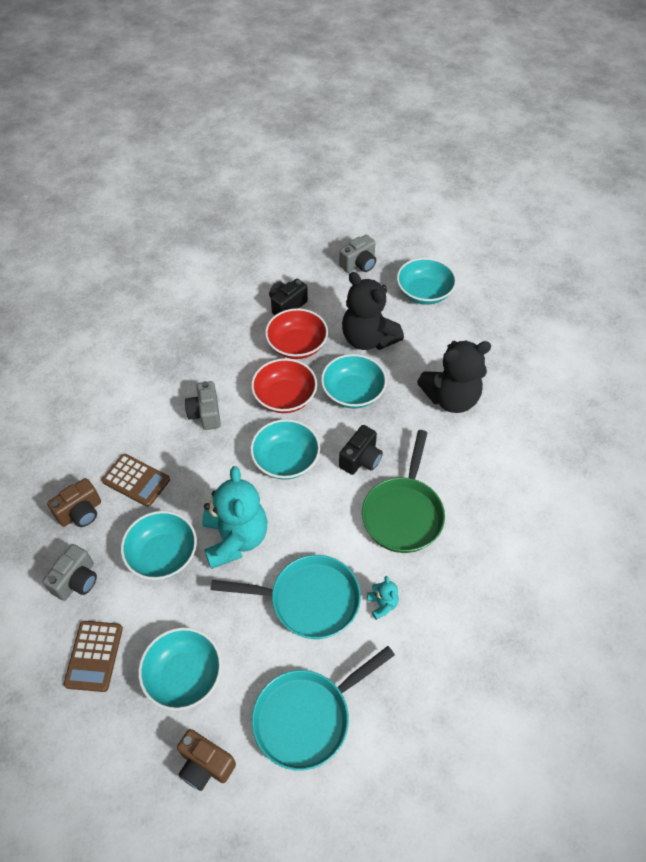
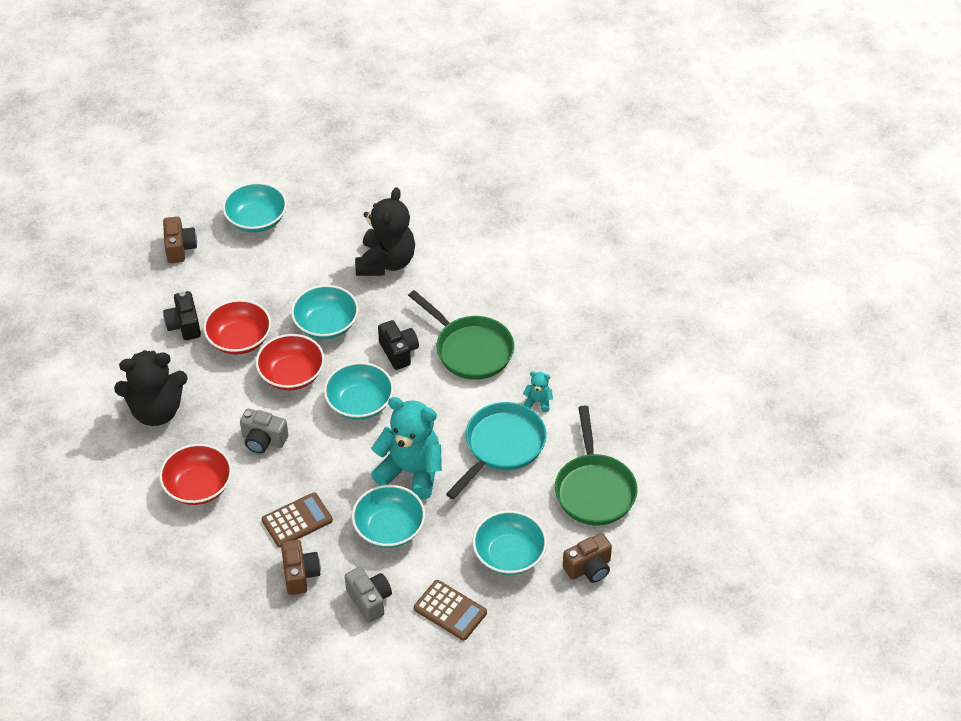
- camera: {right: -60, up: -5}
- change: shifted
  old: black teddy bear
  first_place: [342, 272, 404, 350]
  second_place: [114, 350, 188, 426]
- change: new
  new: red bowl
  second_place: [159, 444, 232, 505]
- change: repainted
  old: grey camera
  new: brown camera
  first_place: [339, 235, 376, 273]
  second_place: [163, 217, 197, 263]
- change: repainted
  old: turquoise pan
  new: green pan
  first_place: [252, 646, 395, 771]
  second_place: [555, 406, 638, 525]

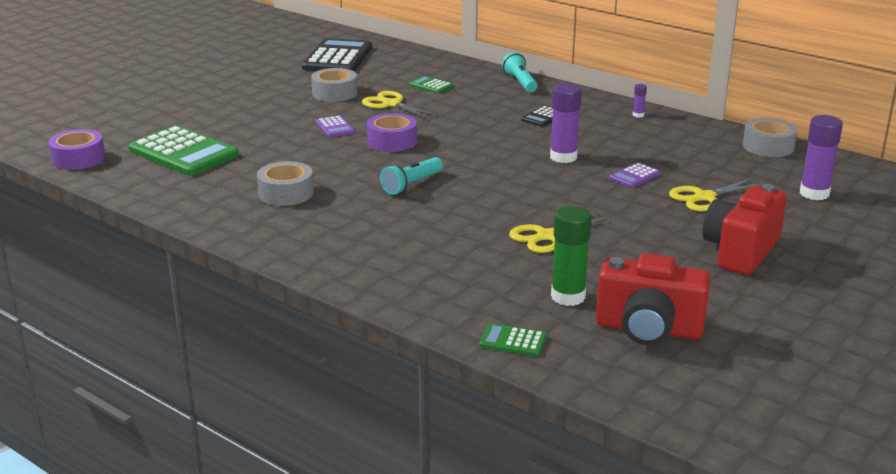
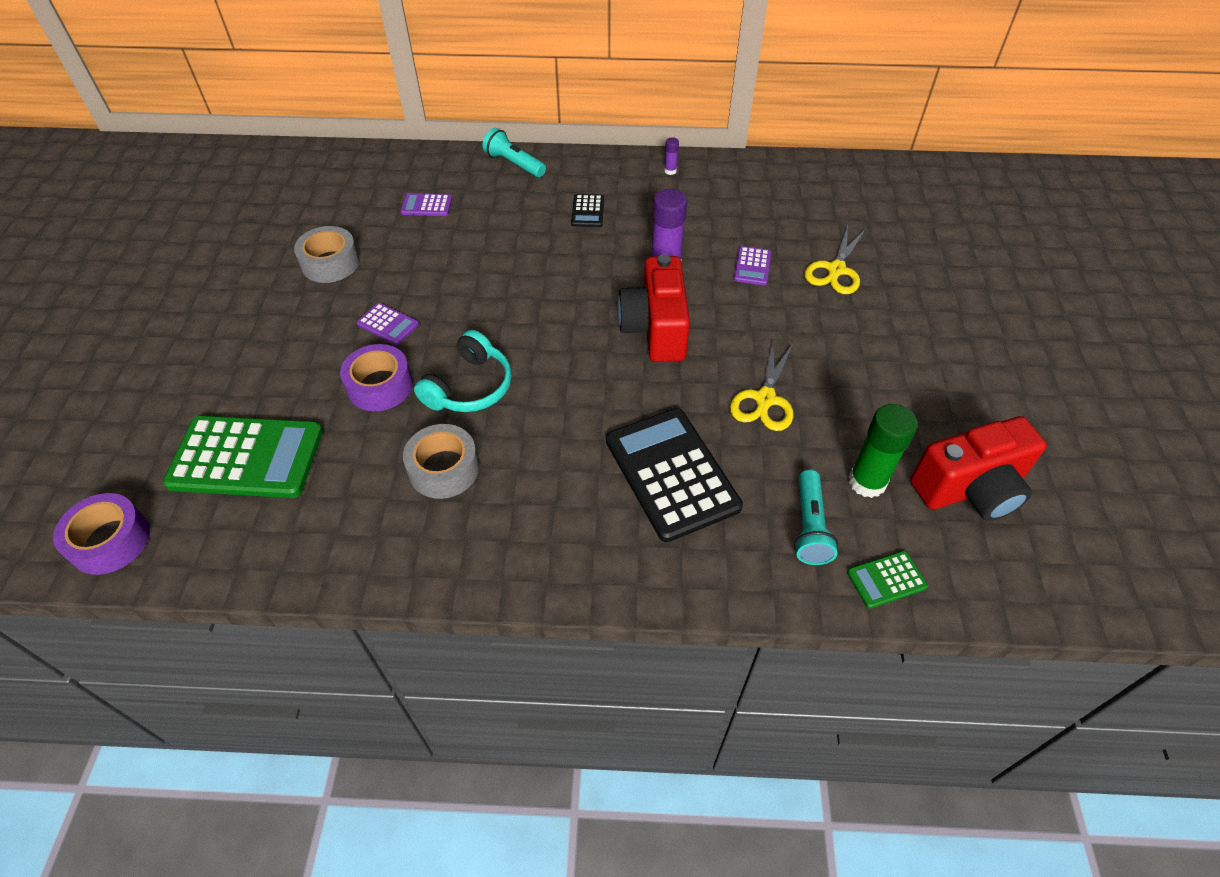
- camera: {right: -35, up: 25}
- change: shifted
  old: purple tape
  first_place: [367, 113, 417, 152]
  second_place: [340, 344, 413, 411]
- change: repainted
  old: green calculator
  new: purple calculator
  first_place: [409, 76, 454, 93]
  second_place: [401, 193, 452, 216]
- change: new
  new: turquoise headphones
  second_place: [414, 330, 512, 412]
- change: shifted
  old: black calculator
  first_place: [302, 38, 372, 72]
  second_place: [606, 408, 743, 542]
- change: shifted
  old: red camera
  first_place: [702, 184, 787, 275]
  second_place: [617, 254, 690, 362]
- change: shifted
  old: turquoise flashlight
  first_place: [380, 157, 443, 195]
  second_place: [794, 469, 838, 565]
- change: gone
  old: yellow scissors
  first_place: [362, 91, 440, 120]
- change: gone
  old: grey tape
  first_place: [743, 118, 797, 157]
- change: gone
  old: purple glue stick
  first_place: [800, 115, 843, 200]

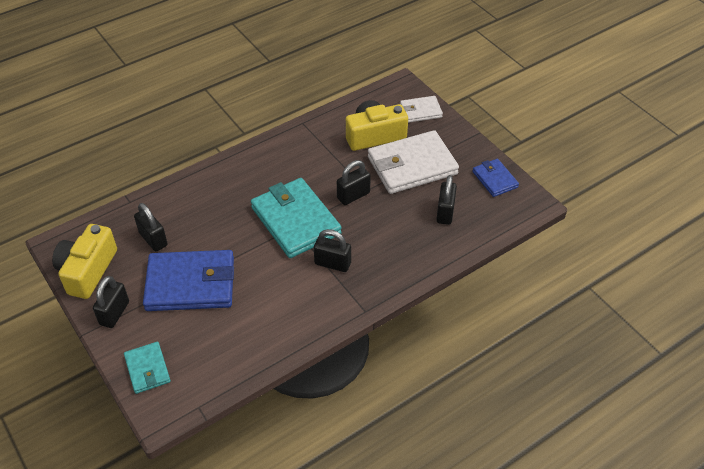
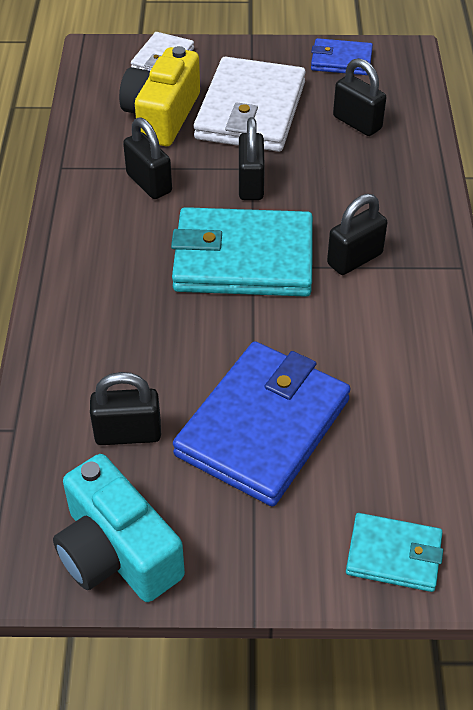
- camera: {right: -55, up: 0}
- change: repainted
  old: yellow camera
  new: turquoise camera
  first_place: [52, 224, 117, 299]
  second_place: [53, 454, 185, 602]
- change: shifted
  old: black padlock
  first_place: [93, 276, 129, 328]
  second_place: [123, 117, 172, 199]

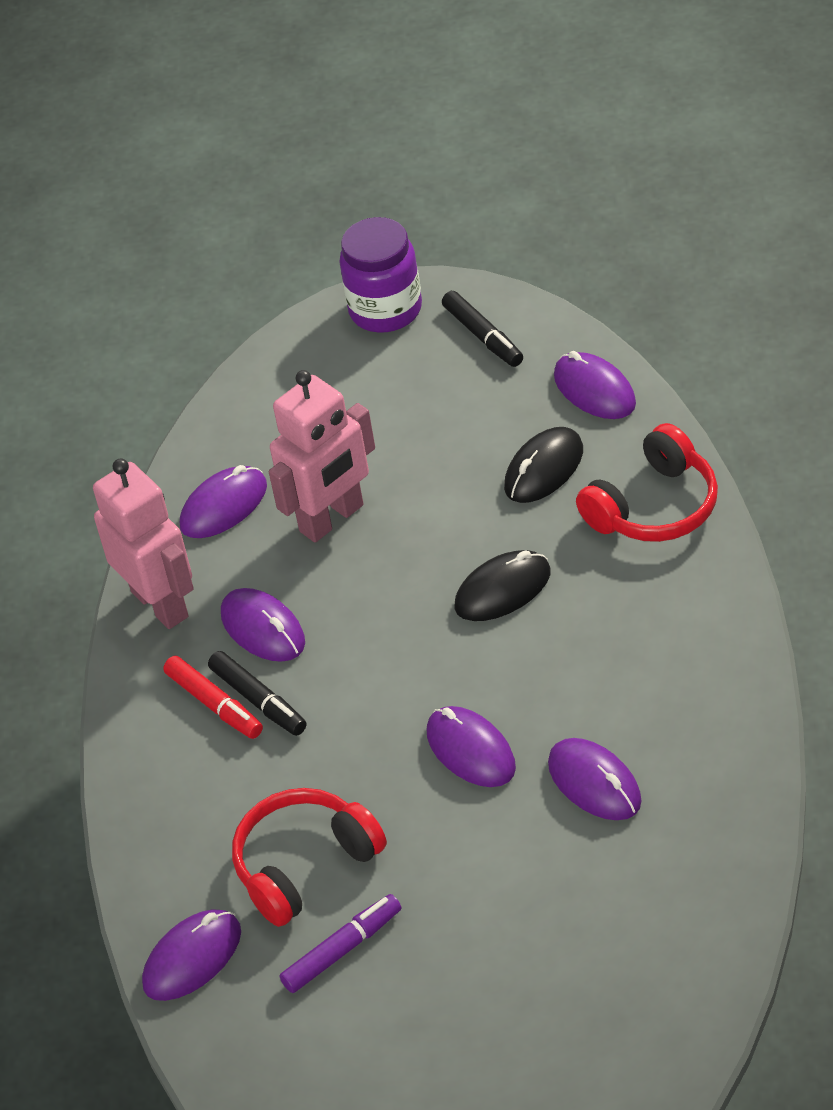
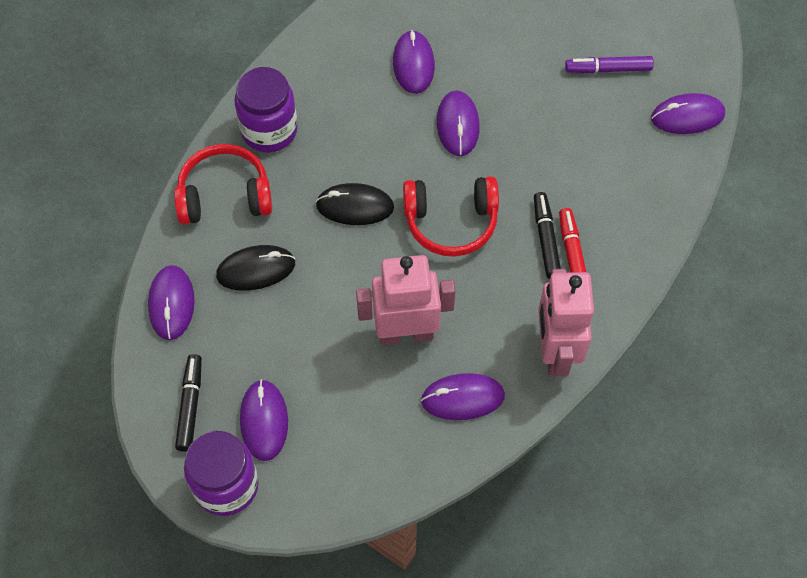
- camera: {right: -150, up: 15}
- change: new
  new: purple jar
  second_place: [234, 67, 298, 153]
- change: shifted
  old: purple mouse
  first_place: [221, 588, 305, 662]
  second_place: [240, 379, 288, 461]
- change: shifted
  old: red headphones
  first_place: [232, 788, 387, 927]
  second_place: [403, 176, 499, 257]

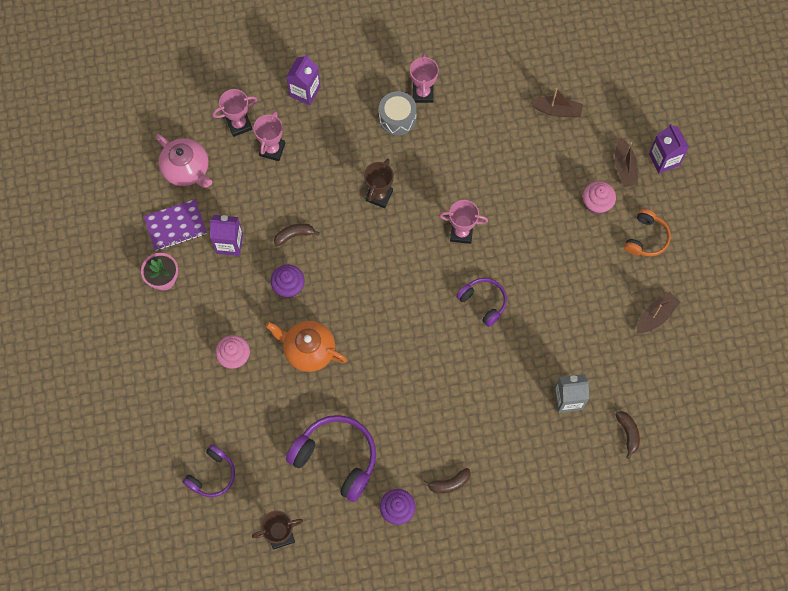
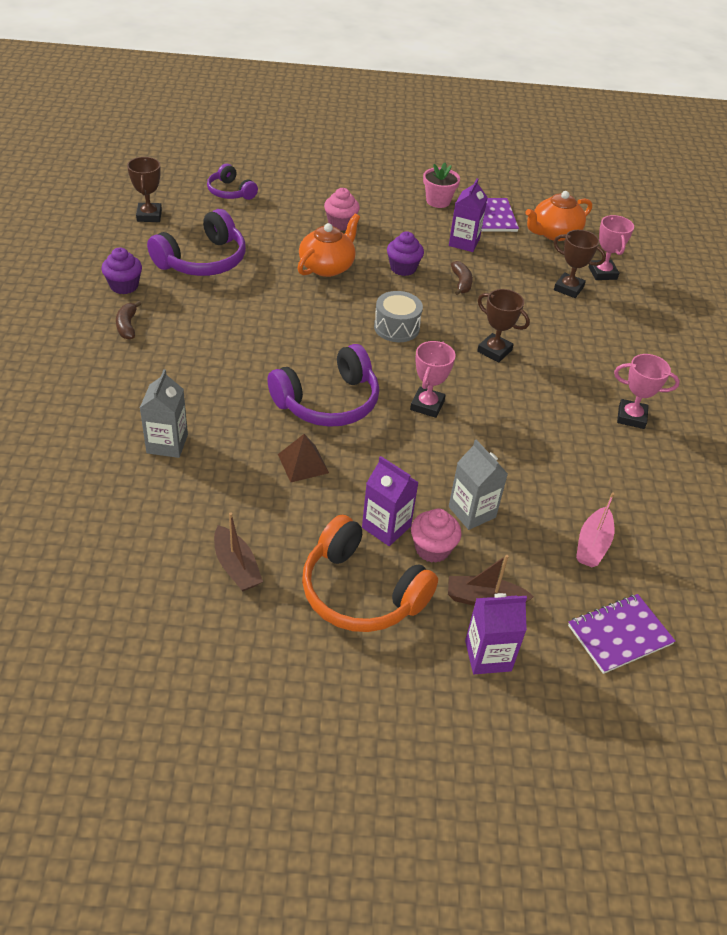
- camera: {right: 100, up: -25}
- change: scaled
  old: purple headphones
  first_place: [456, 278, 507, 327]
  second_place: [267, 344, 379, 427]
  factor: 1.7
- change: new
  new: brown pyramid
  second_place: [278, 434, 329, 482]
- change: scaled
  old: orange headphones
  first_place: [624, 209, 671, 256]
  second_place: [302, 515, 438, 632]
  factor: 1.7
- change: shifted
  old: purple carton
  first_place: [286, 54, 320, 105]
  second_place: [362, 456, 419, 546]
- change: shifted
  old: grey drum
  first_place: [379, 91, 417, 135]
  second_place: [374, 291, 423, 342]
- change: new
  new: grey carton
  second_place: [449, 439, 508, 530]
- change: repainted
  old: pink teapot
  new: orange teapot
  first_place: [156, 134, 212, 188]
  second_place: [525, 191, 592, 241]
- change: repainted
  old: pink trophy
  new: brown trophy
  first_place: [253, 111, 285, 161]
  second_place: [554, 230, 606, 298]
- change: new
  new: purple notebook
  second_place: [568, 594, 675, 674]
- change: repainted
  old: brown boat
  new: pink boat
  first_place: [529, 88, 583, 117]
  second_place: [576, 492, 615, 567]
- change: gone
  old: brown banana
  first_place: [615, 411, 640, 459]

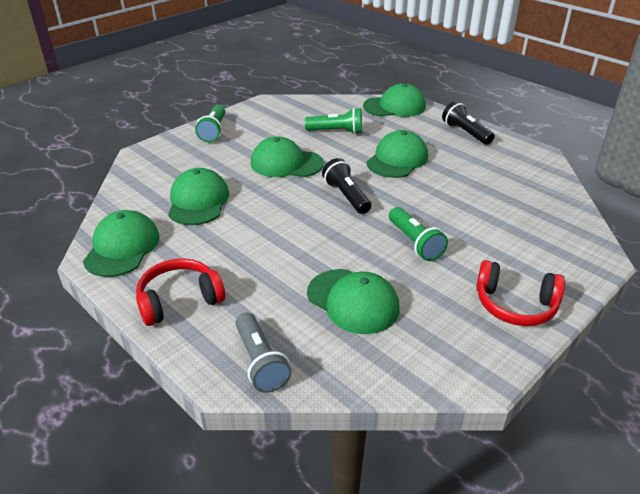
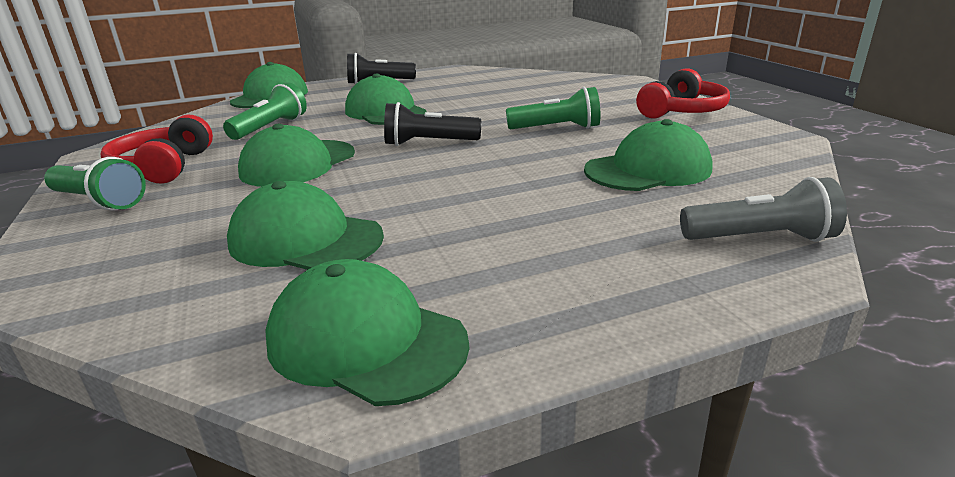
- camera: {right: -65, up: -10}
- change: shifted
  old: red headphones
  first_place: [136, 258, 225, 326]
  second_place: [100, 115, 213, 184]

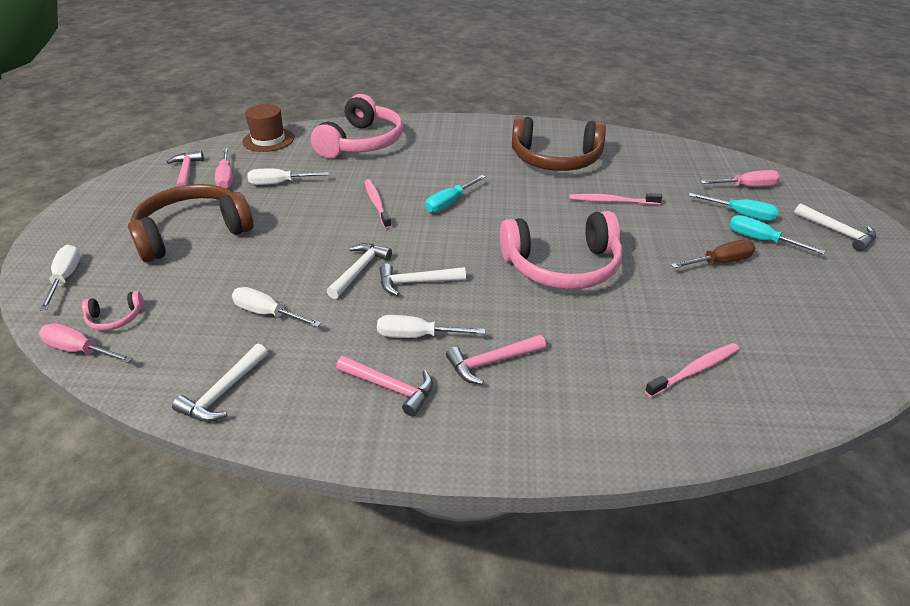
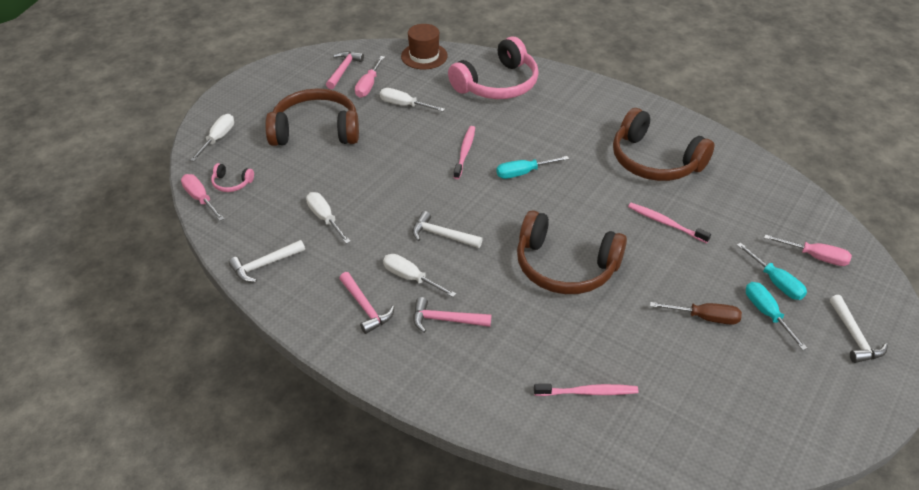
- camera: {right: 30, up: 5}
- change: repainted
  old: pink headphones
  new: brown headphones
  first_place: [500, 211, 623, 289]
  second_place: [517, 210, 627, 294]
- change: gone
  old: white hammer
  first_place: [327, 243, 392, 299]

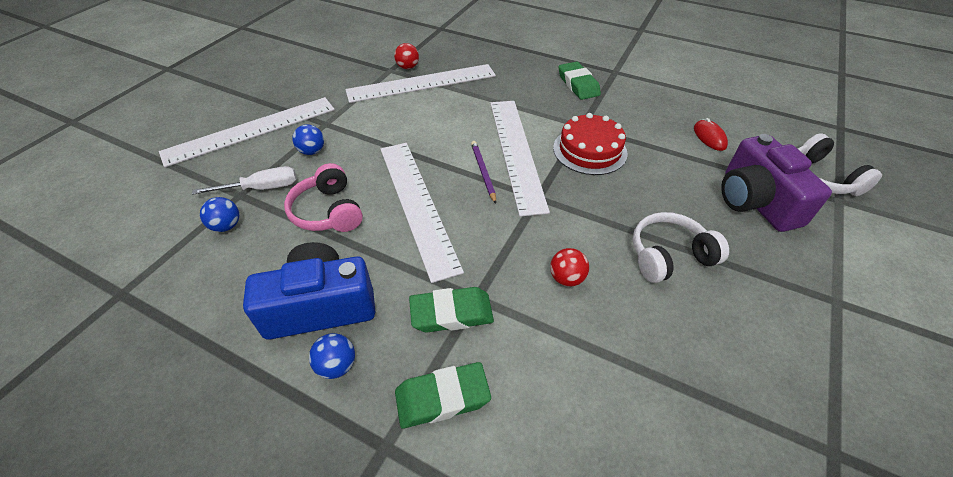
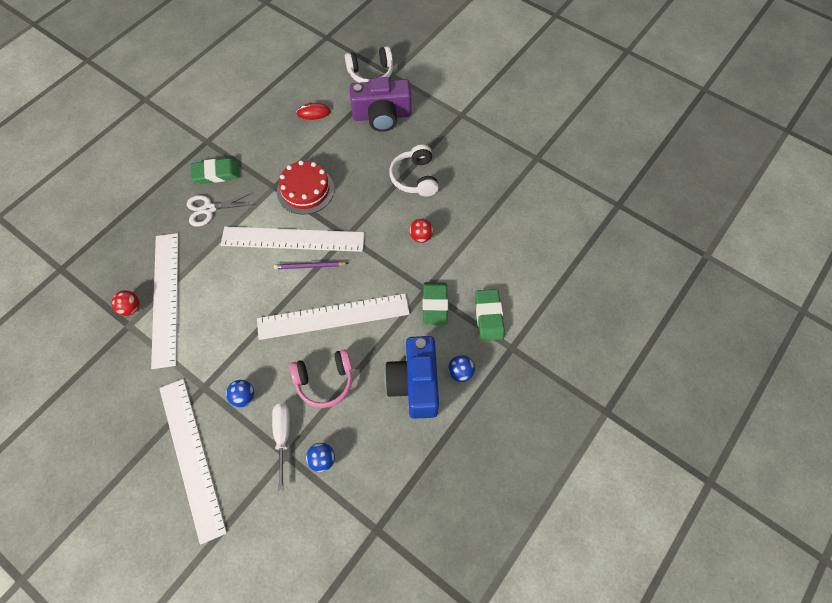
- camera: {right: -80, up: 15}
- change: new
  new: white scissors
  second_place: [187, 192, 256, 227]

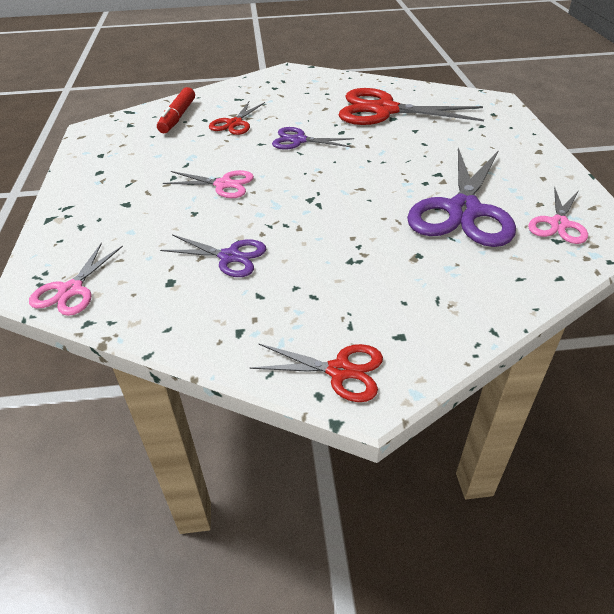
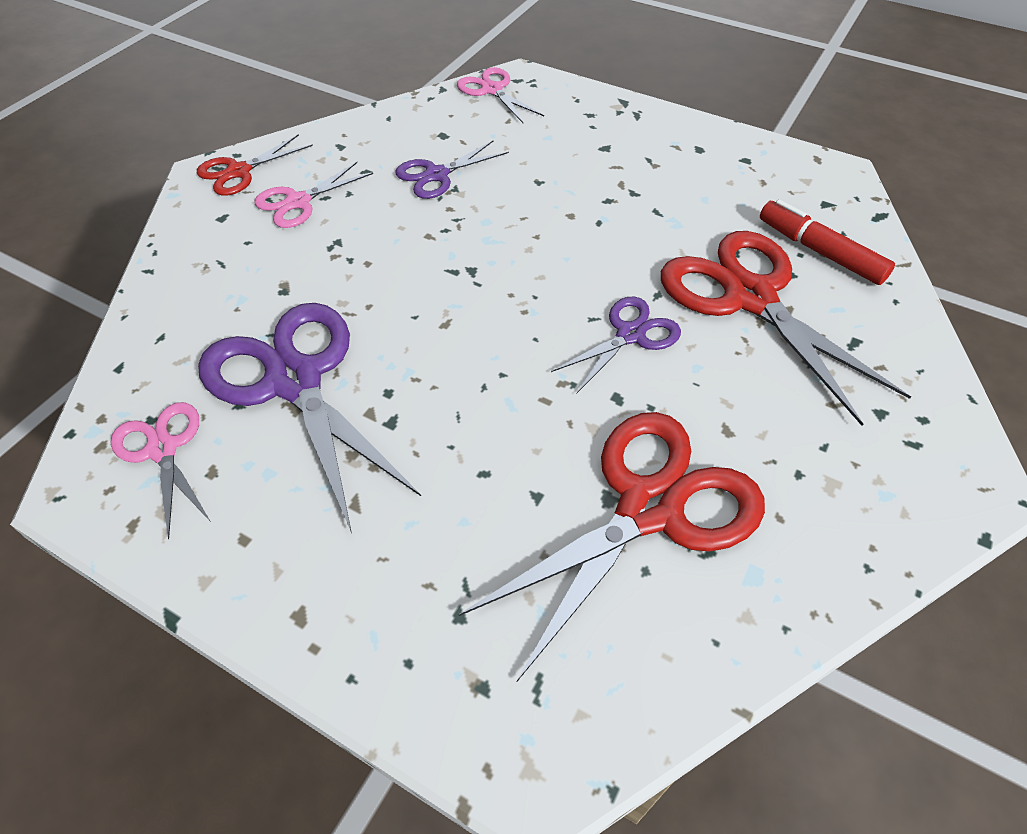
- camera: {right: 125, up: 10}
- change: shifted
  old: pink scissors
  first_place: [163, 170, 254, 198]
  second_place: [255, 162, 373, 228]
- change: scaled
  old: red scissors
  first_place: [209, 102, 265, 135]
  second_place: [661, 231, 911, 426]
  factor: 1.91

